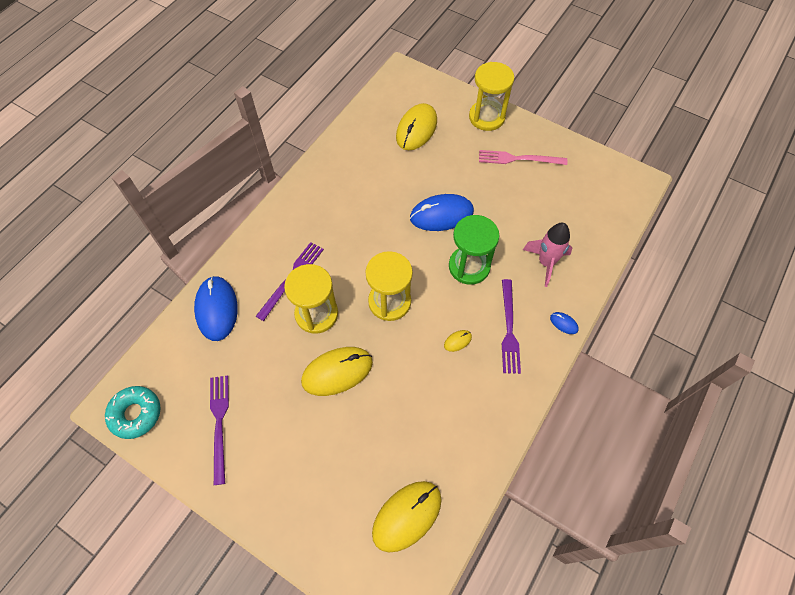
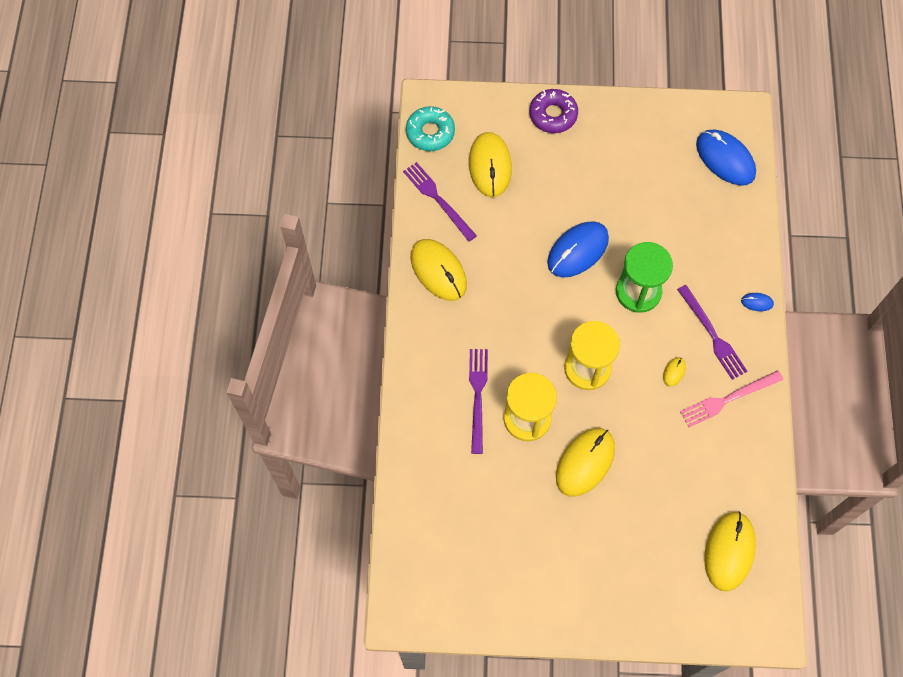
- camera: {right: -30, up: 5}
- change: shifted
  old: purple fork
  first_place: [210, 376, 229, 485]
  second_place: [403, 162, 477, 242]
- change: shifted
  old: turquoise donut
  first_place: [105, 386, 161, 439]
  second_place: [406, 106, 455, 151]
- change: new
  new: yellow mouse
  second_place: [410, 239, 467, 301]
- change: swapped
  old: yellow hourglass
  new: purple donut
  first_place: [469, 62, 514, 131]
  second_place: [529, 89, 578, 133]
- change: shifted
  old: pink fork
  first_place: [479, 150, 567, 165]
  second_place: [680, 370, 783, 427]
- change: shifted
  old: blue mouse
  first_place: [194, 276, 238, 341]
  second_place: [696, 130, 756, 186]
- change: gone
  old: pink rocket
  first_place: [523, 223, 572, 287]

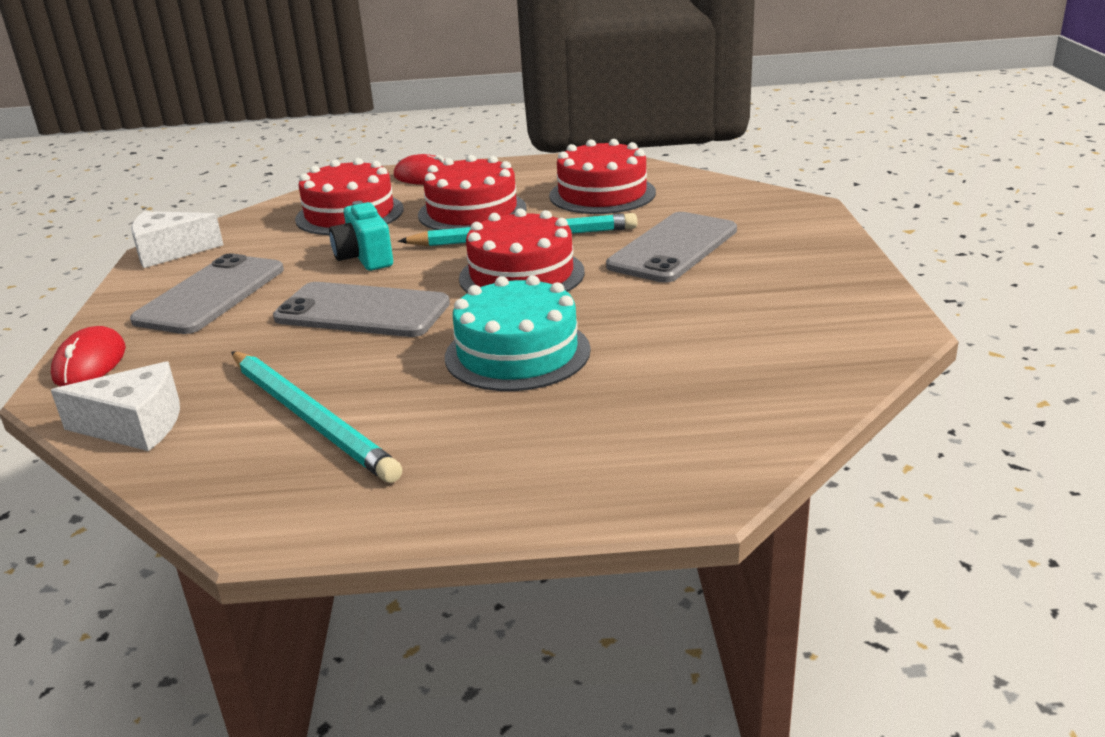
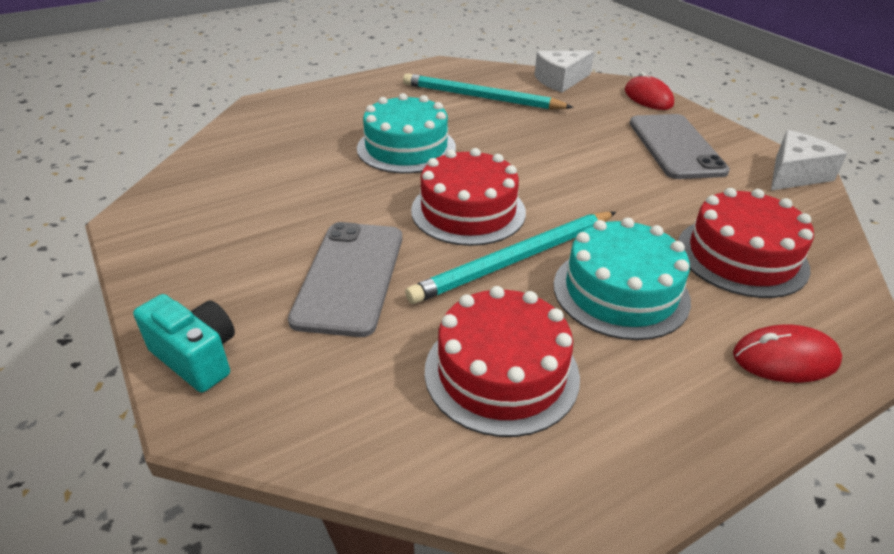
- camera: {right: 150, up: 10}
- change: shifted
  old: turquoise camera
  first_place: [329, 201, 393, 271]
  second_place: [133, 294, 235, 393]
- change: repainted
  old: red cake
  new: turquoise cake
  first_place: [418, 155, 526, 230]
  second_place: [554, 218, 691, 340]
- change: gone
  old: grey phone
  first_place: [273, 282, 450, 337]

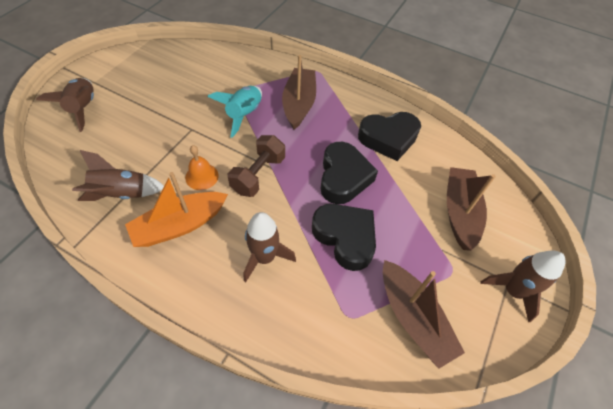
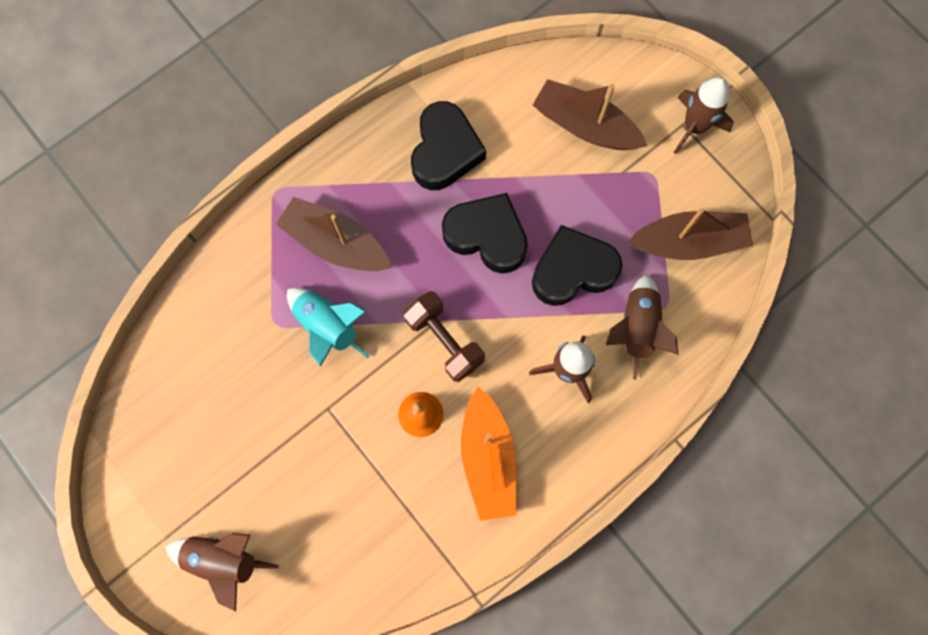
- camera: {right: -65, up: 20}
- change: shifted
  old: brown rocket
  first_place: [72, 150, 164, 201]
  second_place: [606, 274, 678, 380]

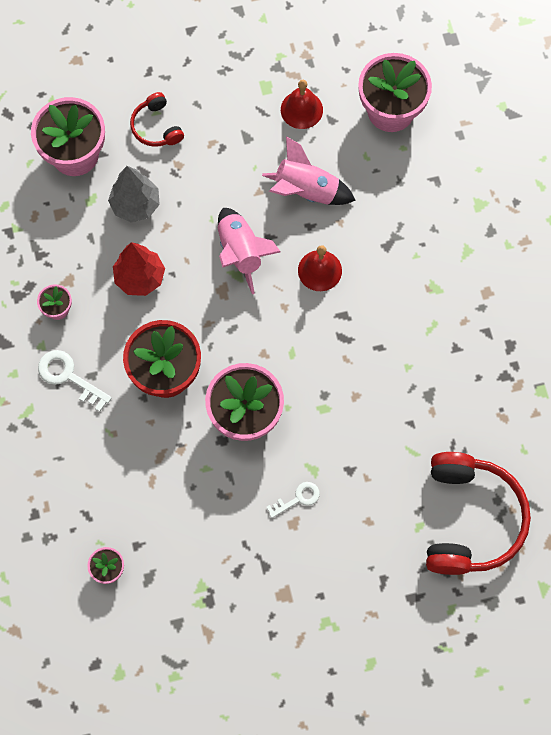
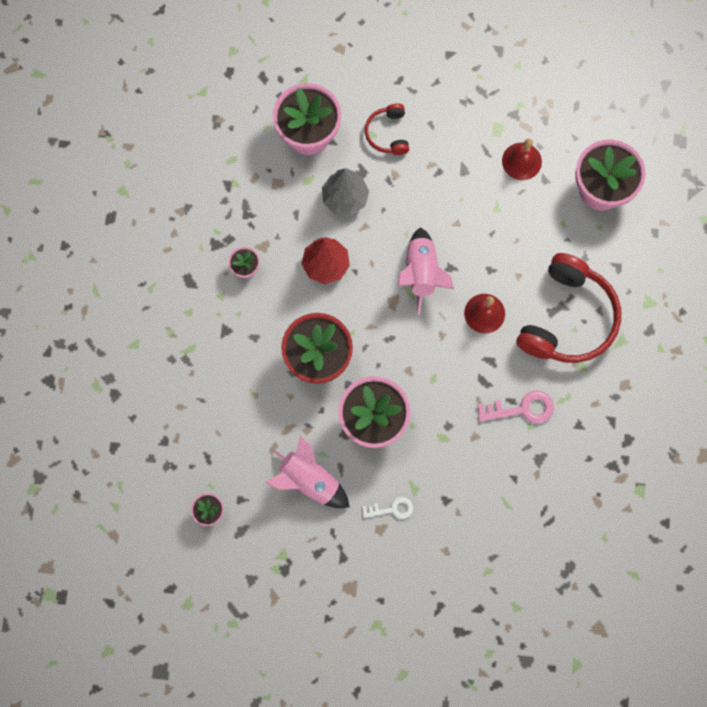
- camera: {right: 20, up: 5}
- change: shifted
  old: pink rocket
  first_place: [262, 136, 356, 205]
  second_place: [265, 435, 350, 508]
- change: new
  new: pink key
  second_place: [478, 391, 554, 424]
- change: shifted
  old: red headphones
  first_place: [426, 452, 531, 575]
  second_place: [516, 253, 621, 363]
- change: gone
  old: white key
  first_place: [38, 350, 112, 412]

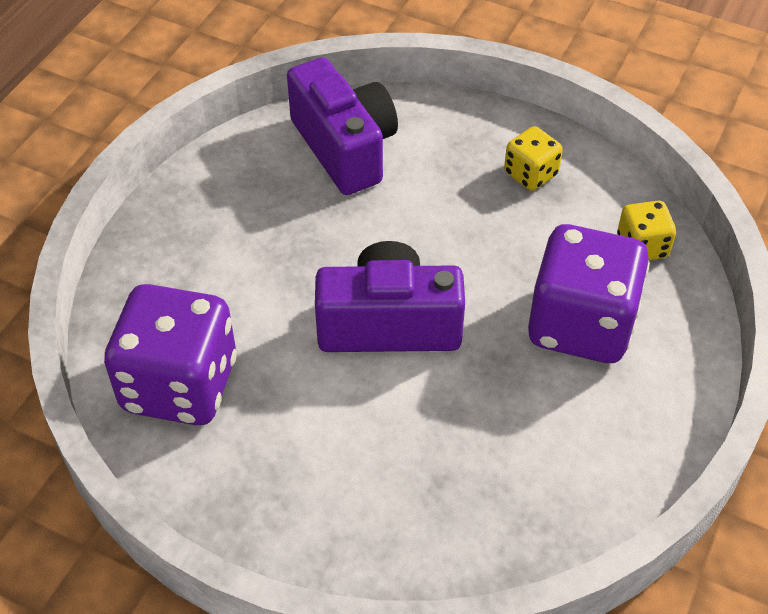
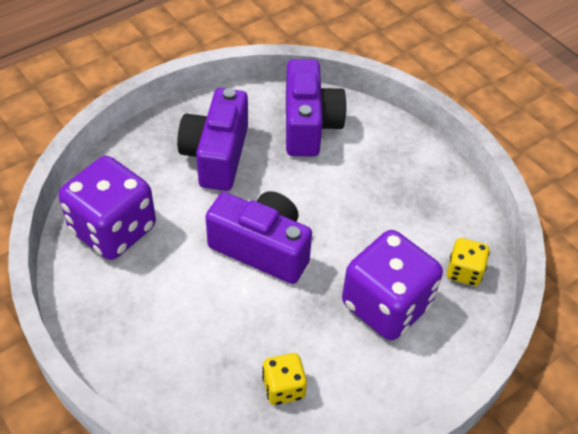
- camera: {right: 25, up: 0}
- change: new
  new: purple camera
  second_place: [177, 88, 248, 191]
- change: shifted
  old: yellow dice
  first_place: [504, 126, 563, 191]
  second_place: [262, 353, 307, 405]

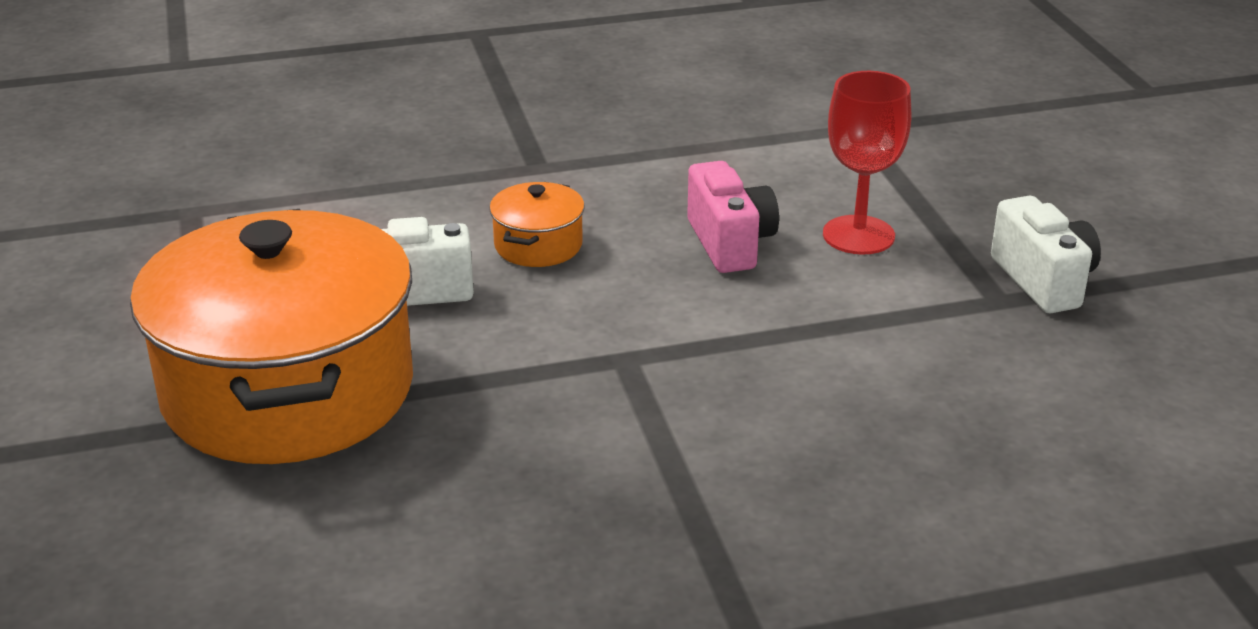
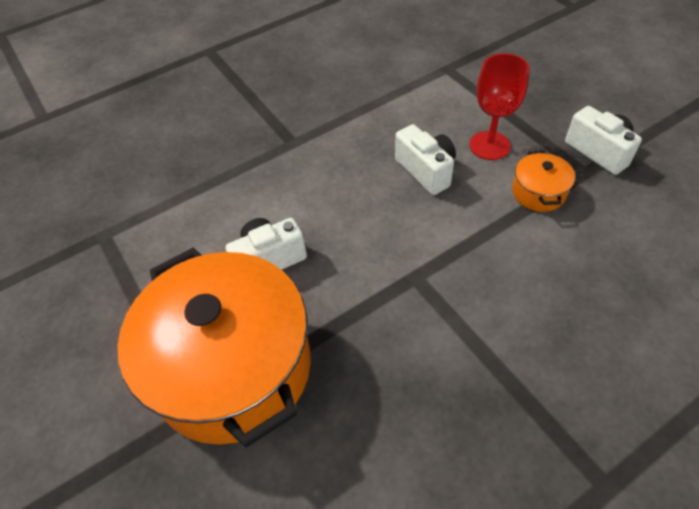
- camera: {right: -15, up: 20}
- change: repainted
  old: pink camera
  new: white camera
  first_place: [687, 161, 779, 273]
  second_place: [395, 124, 456, 195]
- change: shifted
  old: orange pot
  first_place: [489, 182, 585, 267]
  second_place: [512, 151, 575, 212]

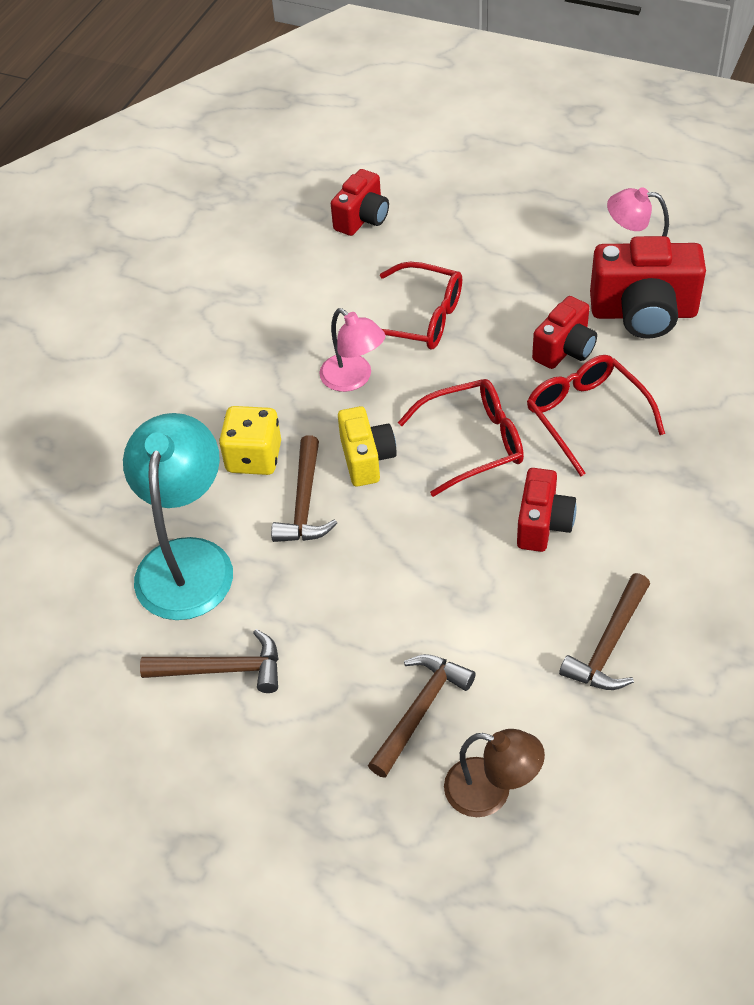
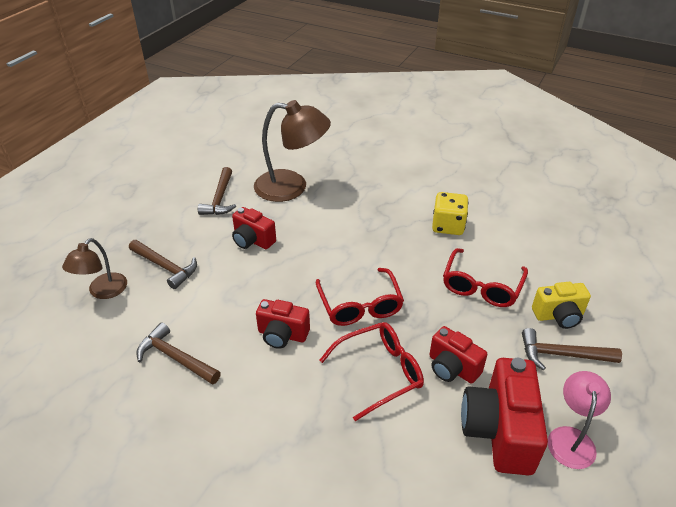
- camera: {right: 90, up: -10}
- change: shifted
  old: red camera
  first_place: [331, 169, 389, 236]
  second_place: [232, 207, 276, 249]
- change: repainted
  old: turquoise lamp
  new: brown lamp
  first_place: [123, 413, 233, 620]
  second_place: [254, 100, 331, 202]
- change: shifted
  old: yellow dice
  first_place: [219, 406, 281, 475]
  second_place: [432, 192, 468, 235]
- change: shifted
  old: brown hammer
  first_place: [271, 435, 337, 542]
  second_place: [522, 328, 622, 370]
- change: shifted
  old: yellow camera
  first_place: [338, 406, 397, 487]
  second_place: [532, 282, 591, 329]
- change: gone
  old: pink lamp
  first_place: [319, 308, 385, 392]

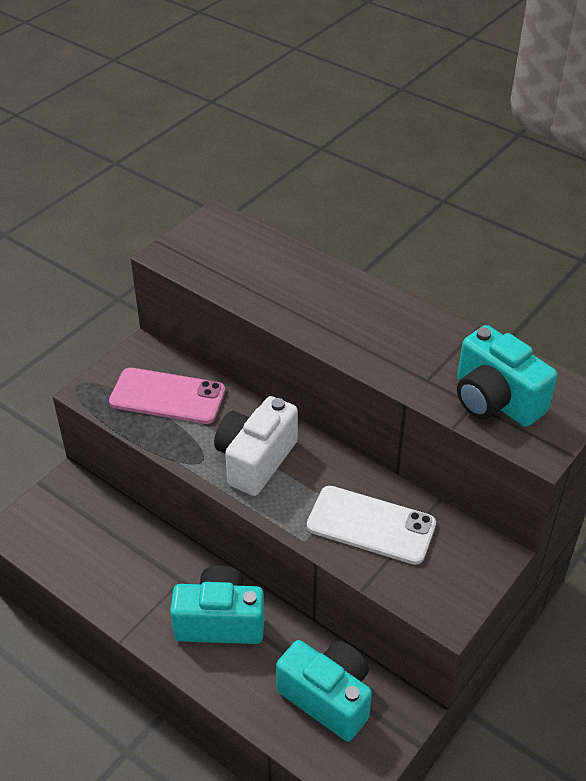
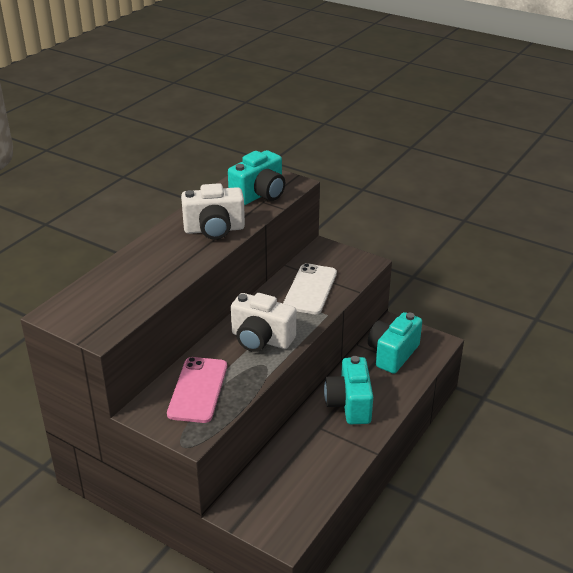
- camera: {right: -95, up: -10}
- change: new
  new: white camera
  second_place: [181, 183, 245, 240]

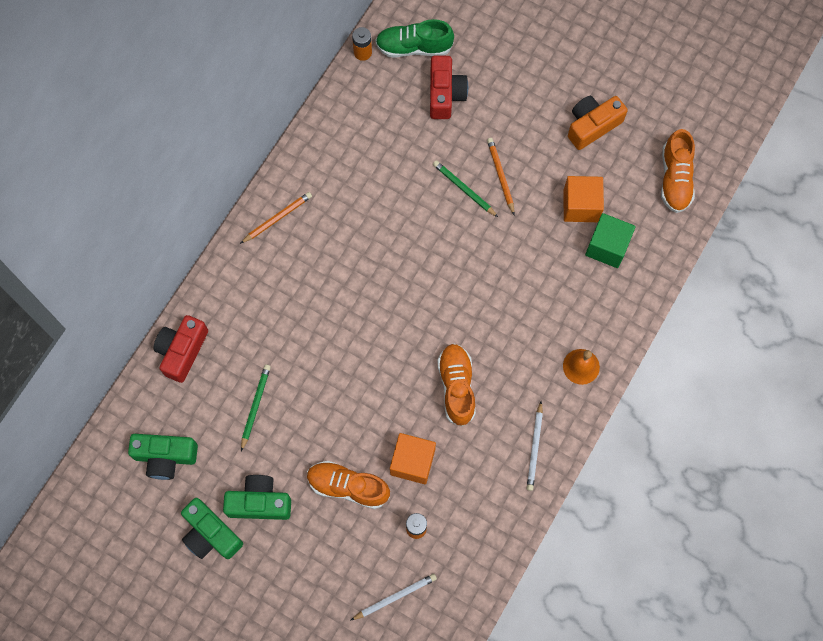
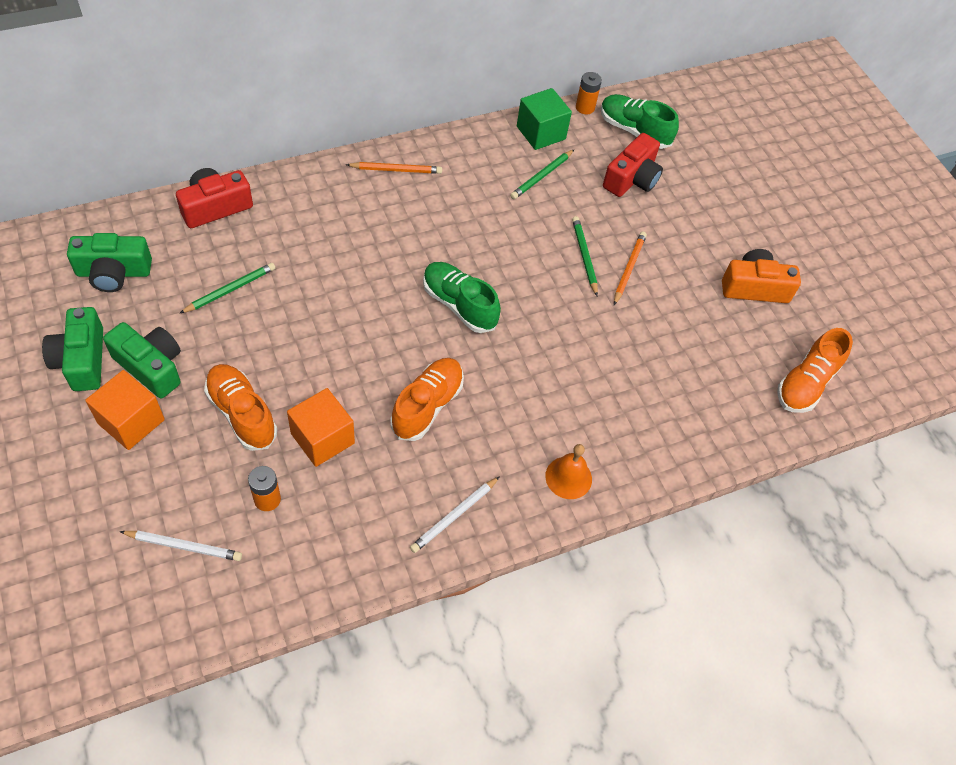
- camera: {right: 30, up: -15}
- change: rotated
  old: green camera
  first_place: [128, 434, 198, 480]
  second_place: [67, 233, 152, 292]
  degrees: -45
- change: shifted
  old: orange cube
  first_place: [563, 176, 604, 222]
  second_place: [85, 370, 165, 450]
- change: new
  new: green shoe
  second_place: [423, 262, 501, 333]
- change: new
  new: green pencil
  second_place: [510, 150, 574, 199]
- change: shifted
  old: green cube
  first_place: [585, 213, 636, 268]
  second_place: [517, 88, 572, 150]

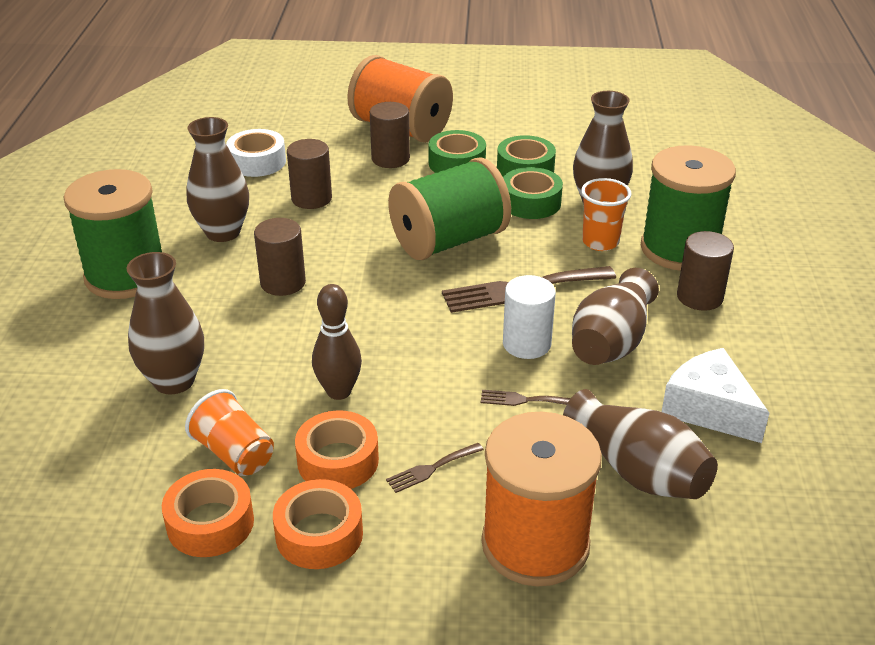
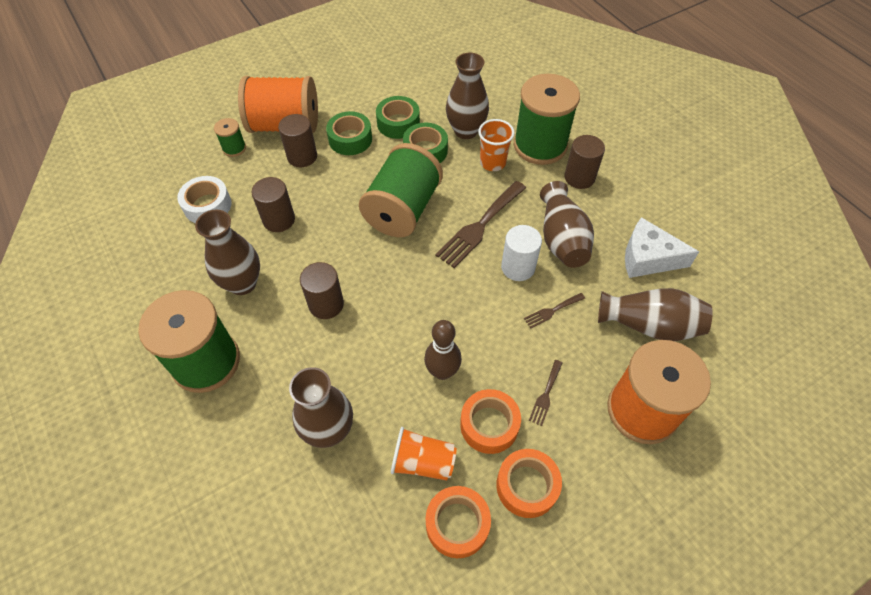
- camera: {right: -35, up: 20}
- change: new
  new: green spool
  second_place: [214, 118, 246, 157]

